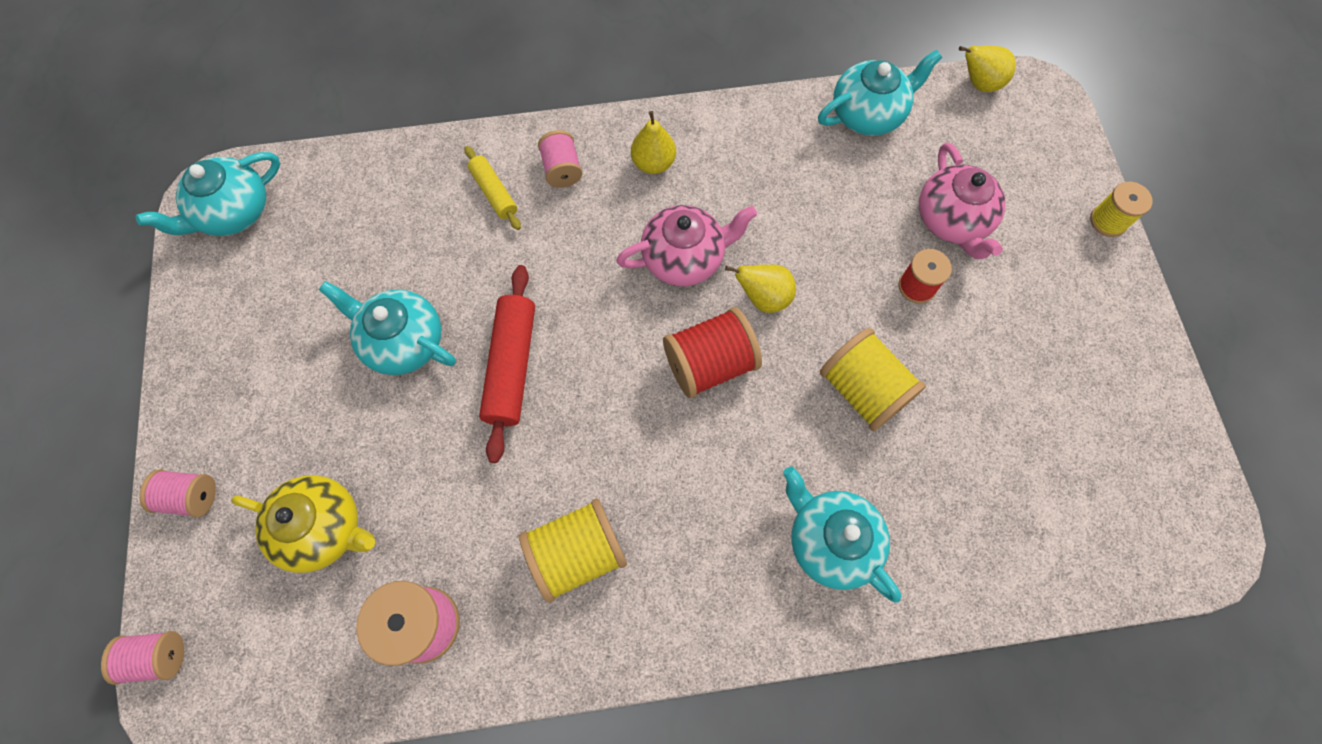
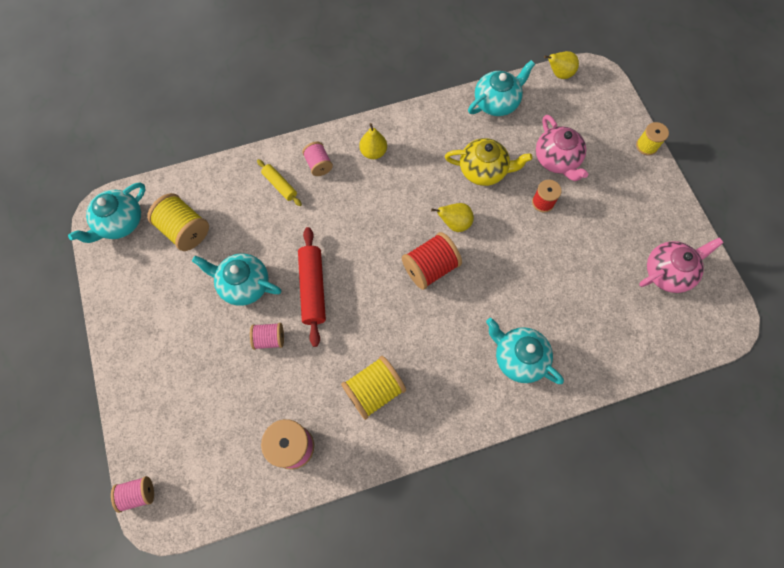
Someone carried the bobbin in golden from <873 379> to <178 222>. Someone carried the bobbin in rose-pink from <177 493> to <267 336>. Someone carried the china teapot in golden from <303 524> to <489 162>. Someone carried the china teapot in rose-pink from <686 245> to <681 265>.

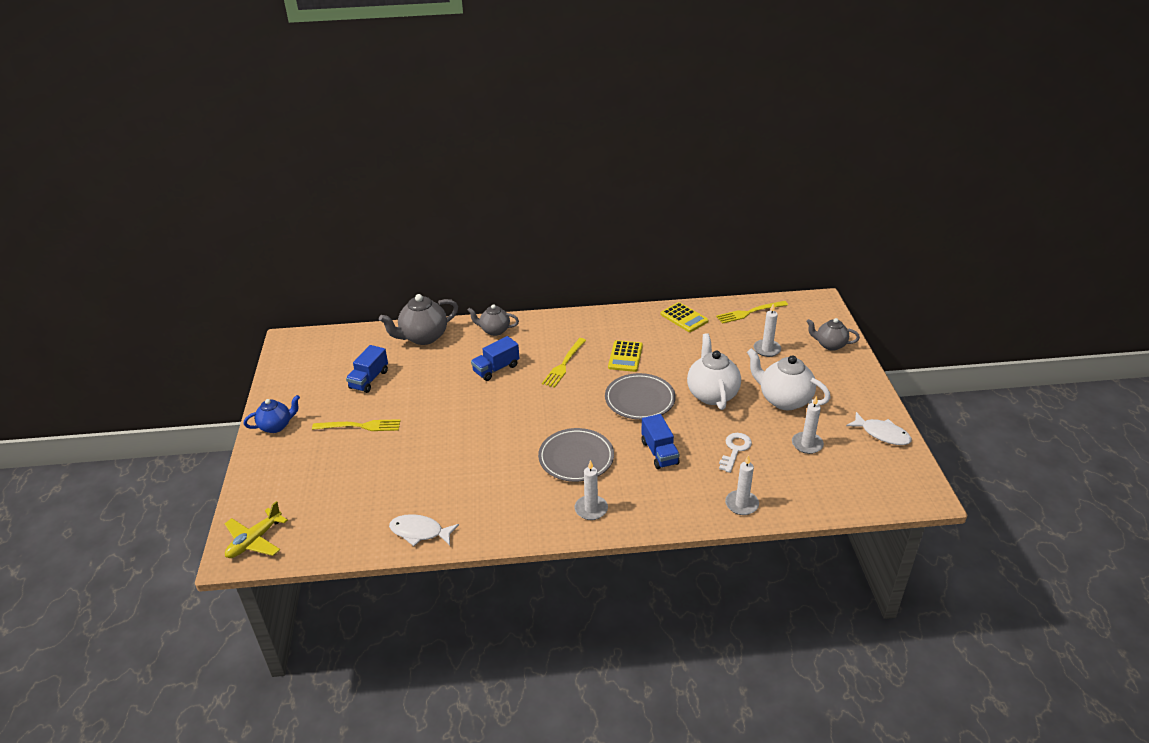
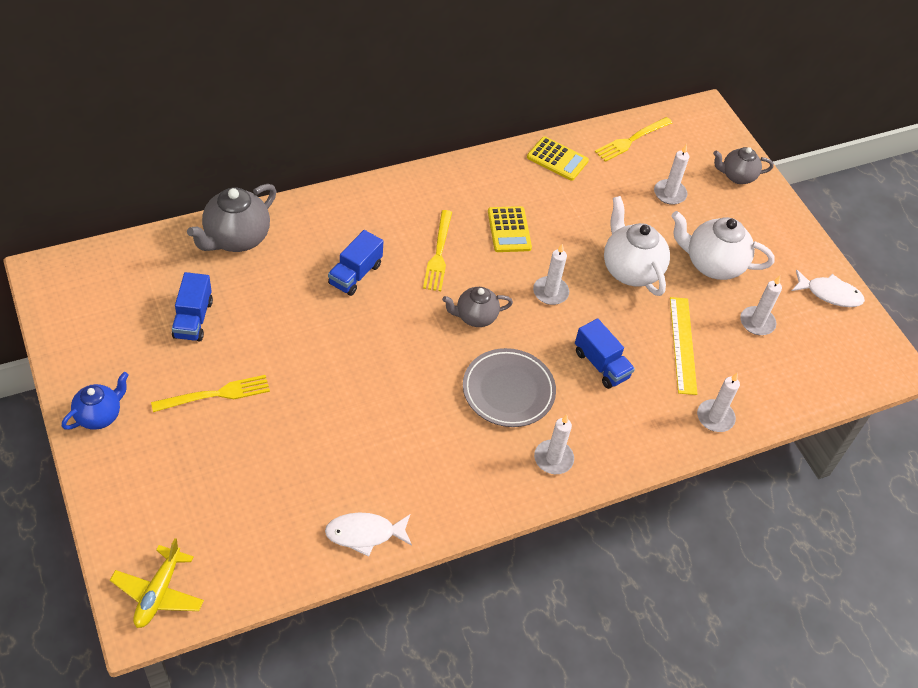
Someone carried the china teapot in gray from <493 320> to <477 307>. Someone swapped the dinner plate in gray at <640 396> for the candle in snow-white at <551 274>. Someone swapped the latchkey in snow-white at <735 453> for the straightedge in golden at <684 346>.

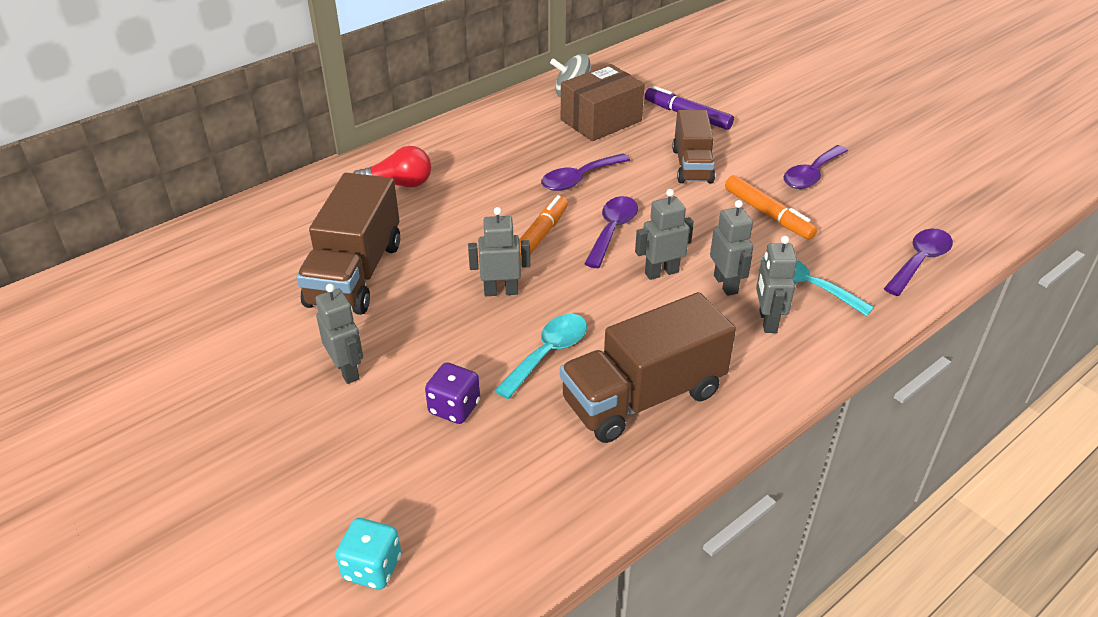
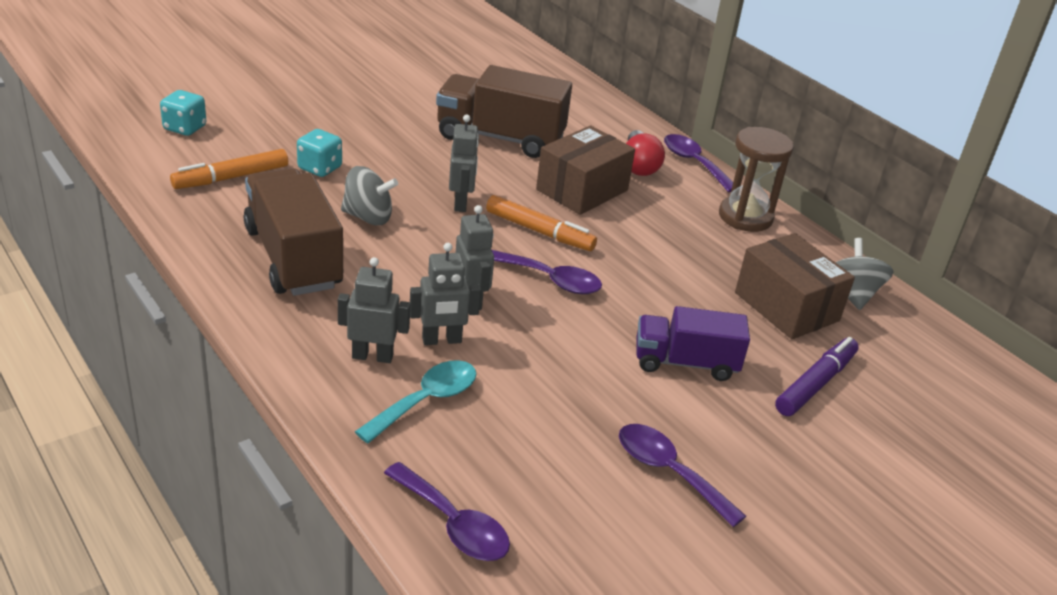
Someone carried the marker in orange from <771 207> to <229 169>. Someone repainted the dice in violet at <452 393>, which became the dice in teal at <319 153>. Someone swapped the spoon in teal at <540 356> for the toy top in gray at <369 195>. Someone put down the package in brown at <585 170>. Someone repainted the lorry in brown at <693 146>, which became the lorry in violet at <693 343>. Someone carried the spoon in violet from <585 172> to <698 163>. Someone put down the sandglass in brown at <756 179>. Someone took away the toy robot in gray at <339 334>.

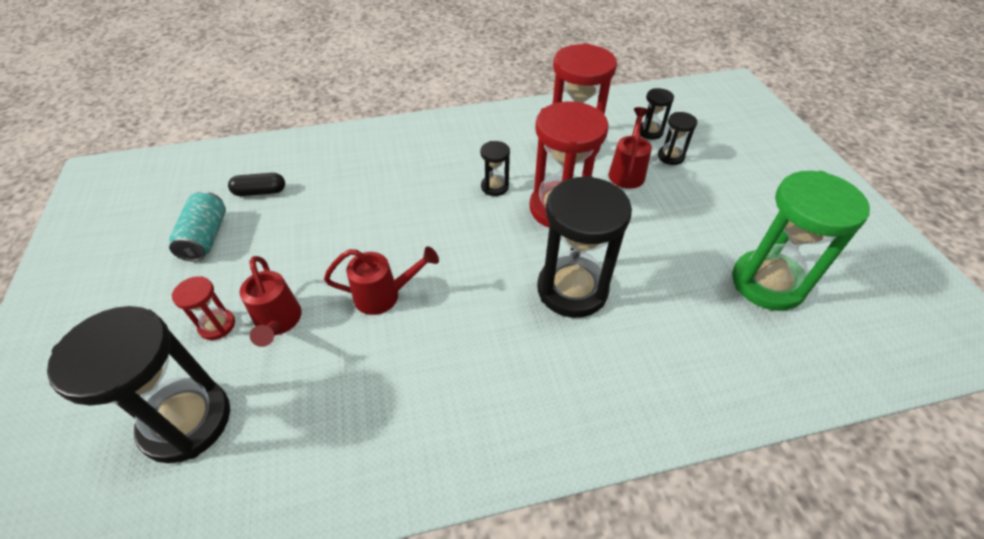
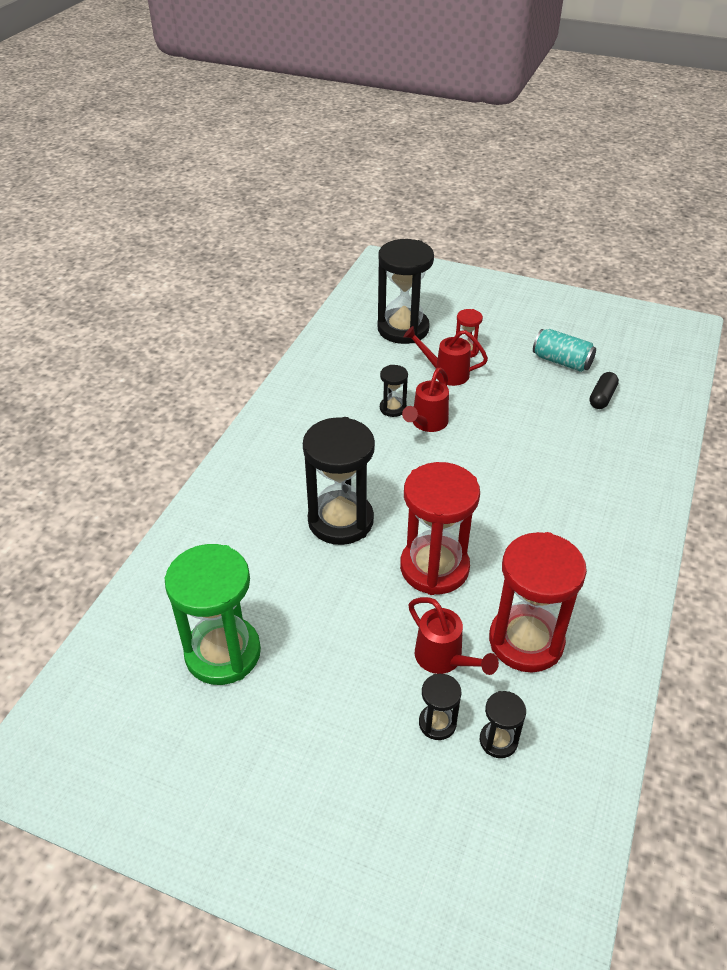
Someone carried the sandglass in ebony from <495 168> to <394 391>.

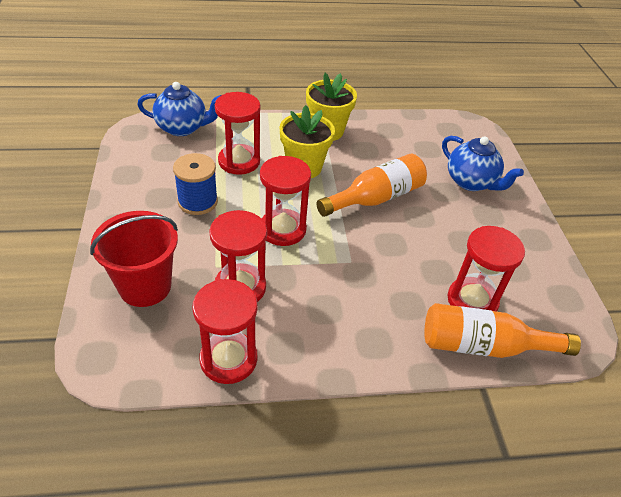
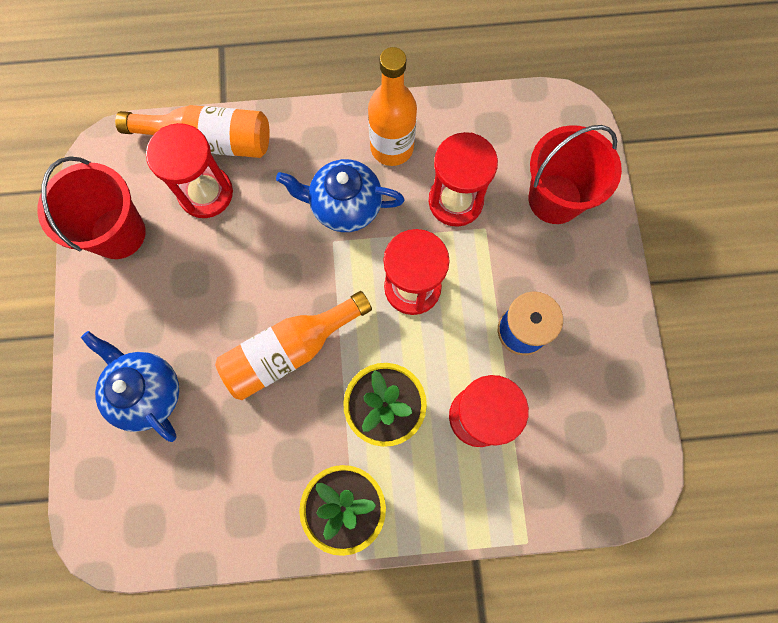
Someone put down the pail in scarlet at <91 207>. Someone carried the china teapot in blue from <179 109> to <340 195>. Someone put down the drink bottle in orange at <392 106>. Someone took away the sandglass in scarlet at <225 331>.

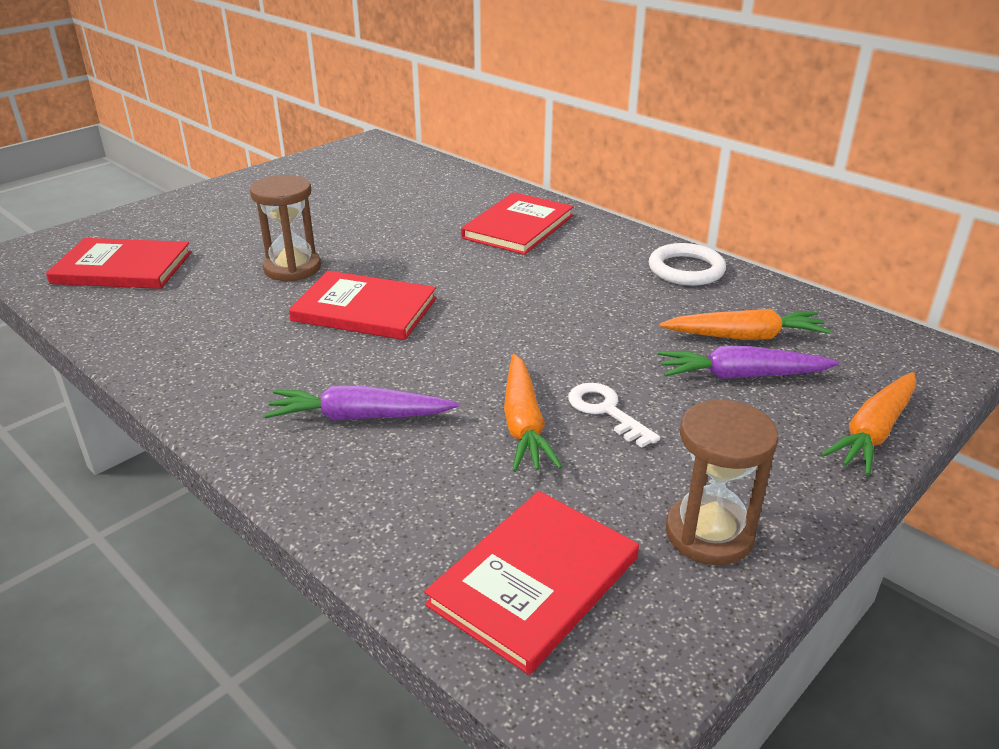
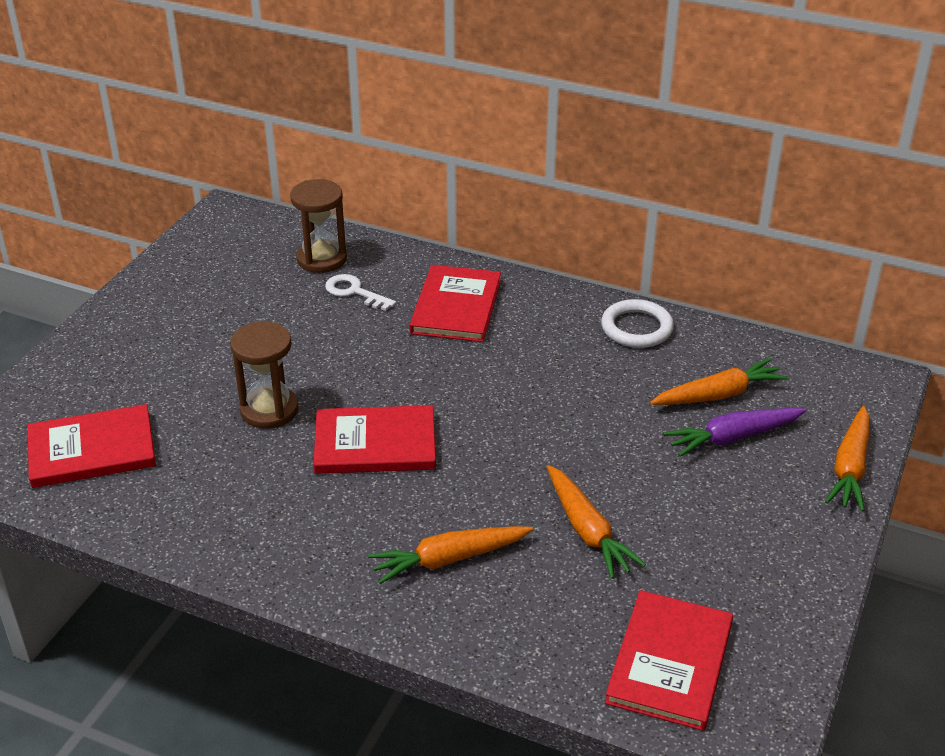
Someone carried the sandglass in brown from <722 482> to <318 226>. Someone carried the latchkey in snow-white from <614 415> to <360 292>. Someone repainted the carrot in violet at <361 403>, which became the carrot in orange at <450 555>.

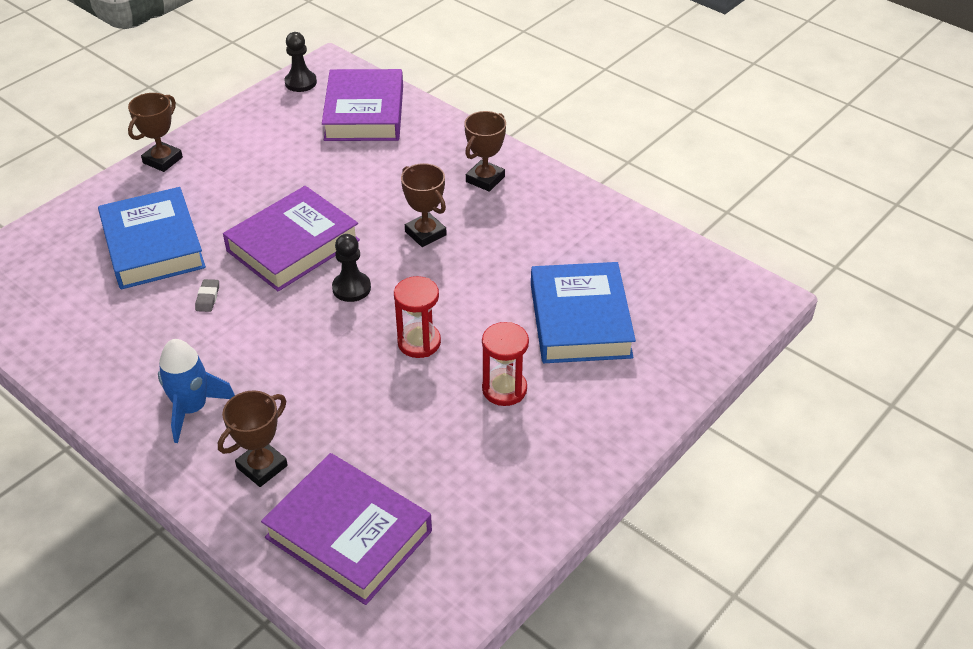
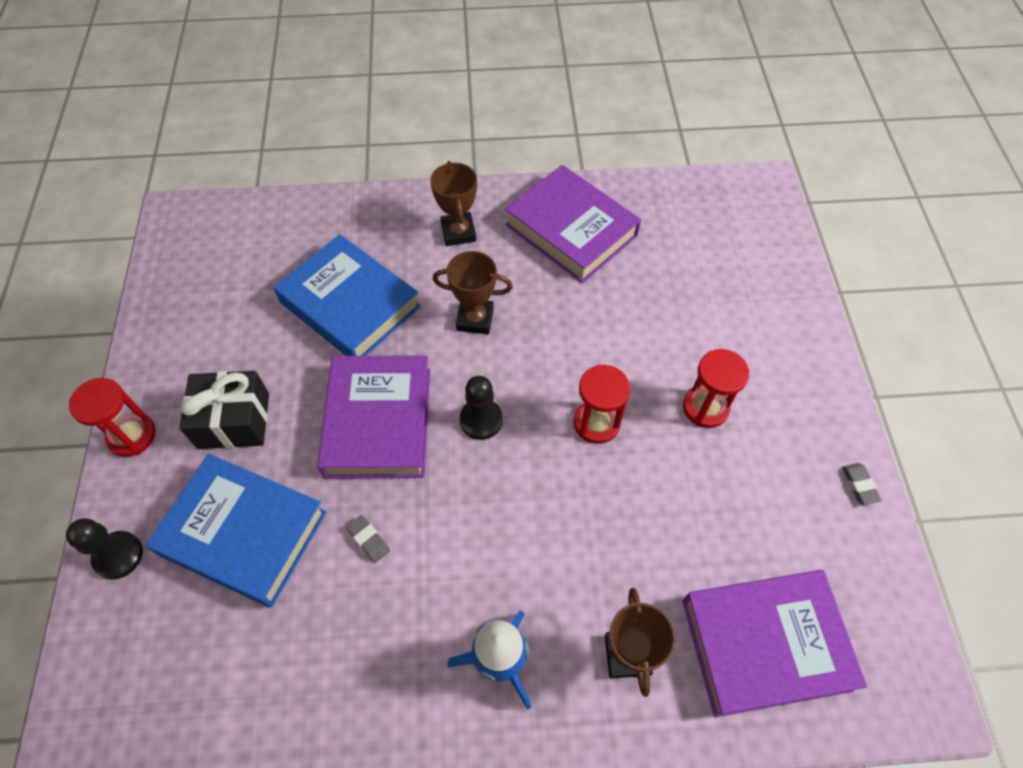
Someone carried the pawn in ebony from <301 62> to <104 548>. Someone swapped the prize cup in brown at <155 132> for the sandglass in scarlet at <112 417>. Someone put down the wrapped gift in ebony at <224 410>. Someone carried the hardcover in blue from <583 312> to <347 295>. Someone carried the hardcover in violet from <362 105> to <573 224>. Someone put down the gum eraser in gray at <861 484>.

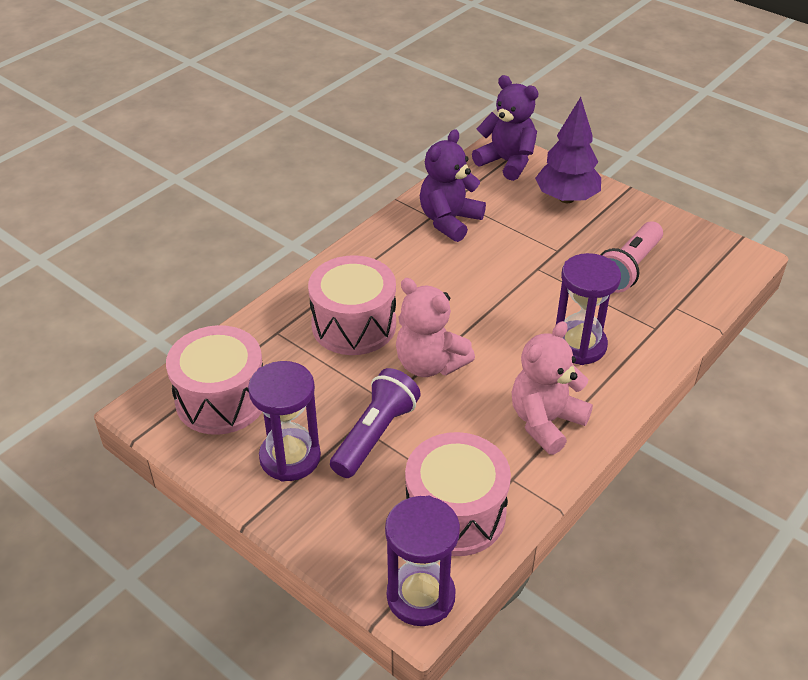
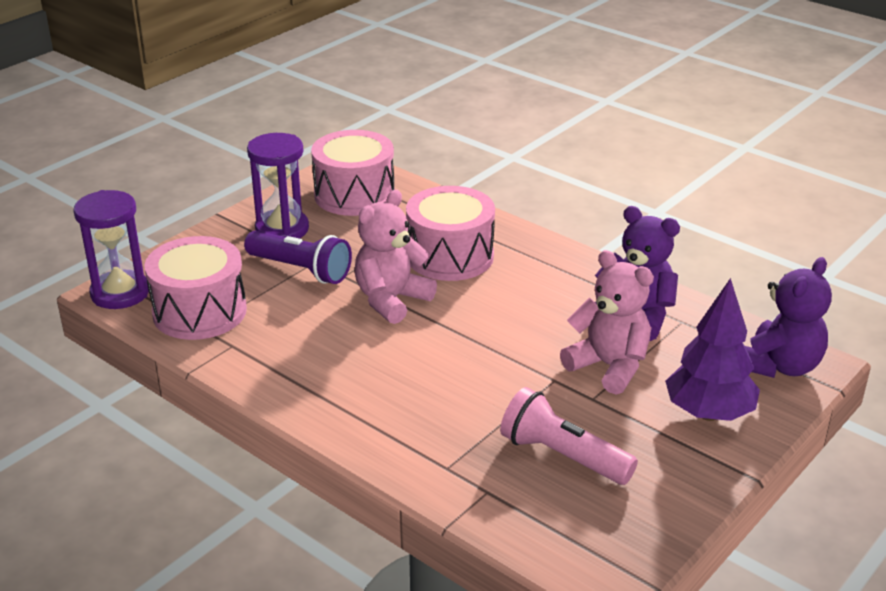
Someone carried the teddy bear in rose-pink from <552 388> to <607 322>. Someone took away the sandglass in violet at <588 309>.

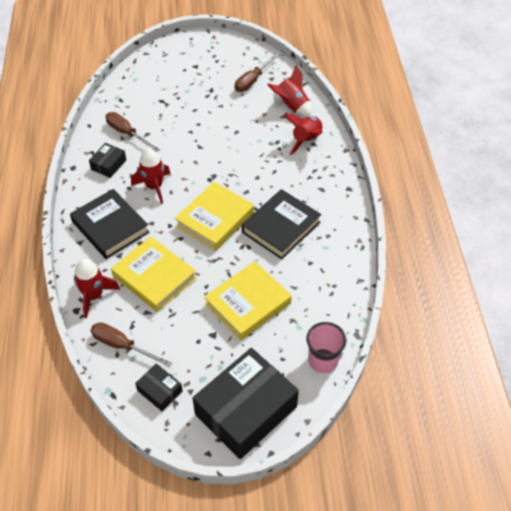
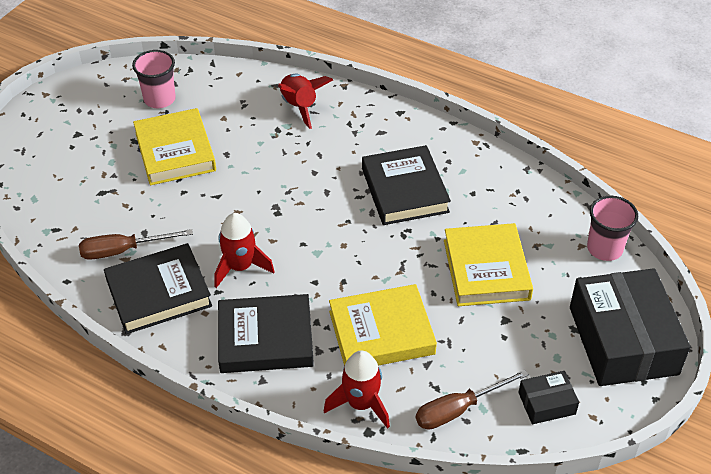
Someone swapped the package in ebony at <107 160> for the hardcover in ebony at <158 288>. Someone swapped the flat screwdriver in brown at <257 72> for the tumbler in rose-pink at <154 79>. Someone carried the hardcover in golden from <214 216> to <174 146>. Someone took away the toy rocket in scarlet at <289 91>.

